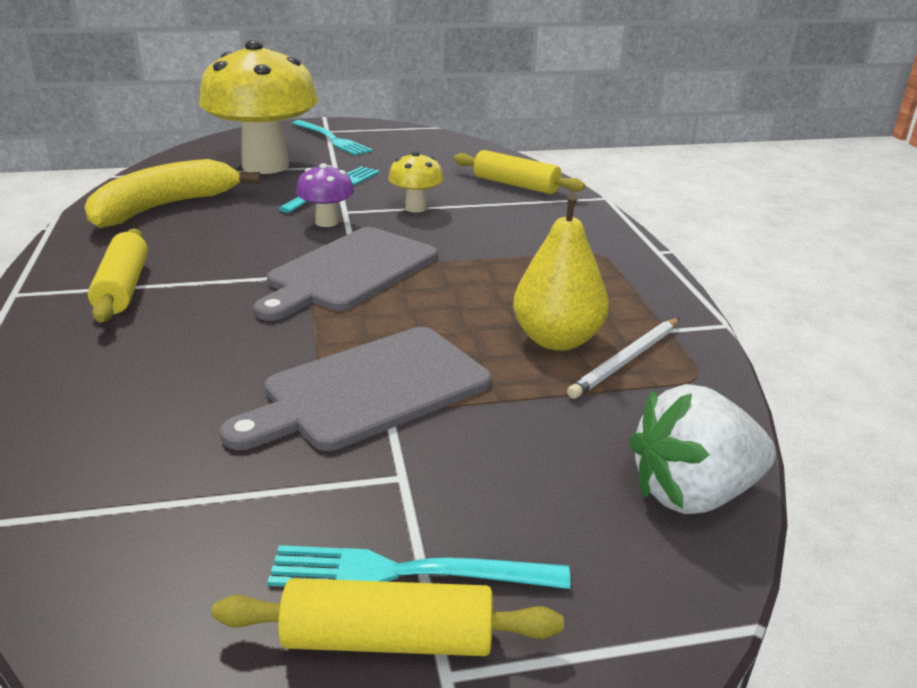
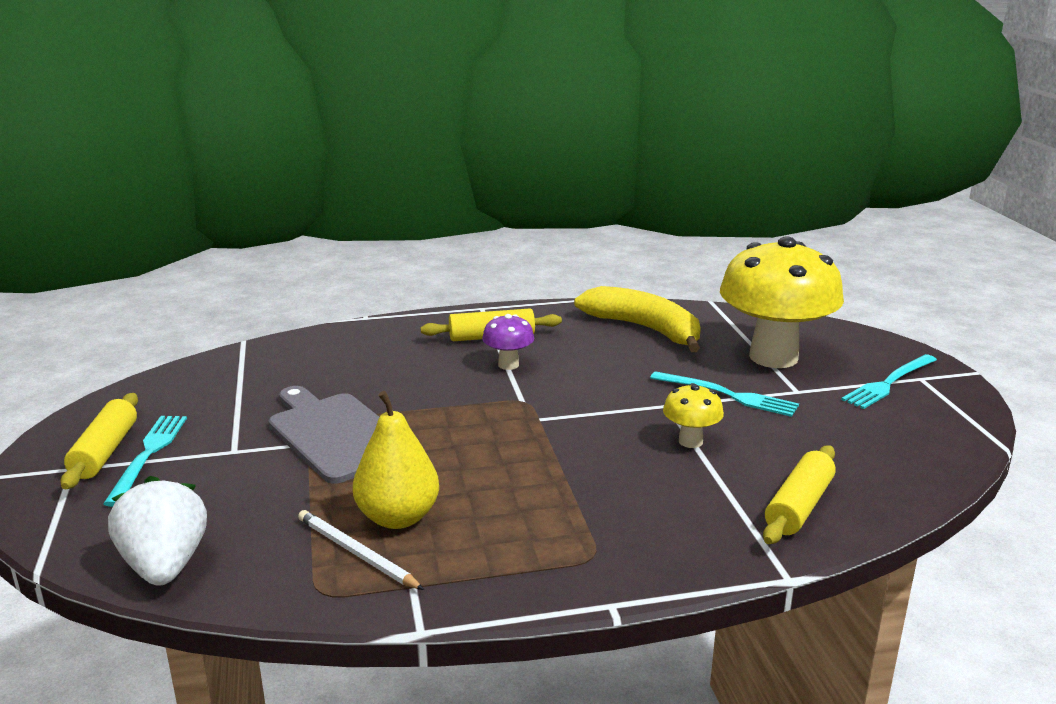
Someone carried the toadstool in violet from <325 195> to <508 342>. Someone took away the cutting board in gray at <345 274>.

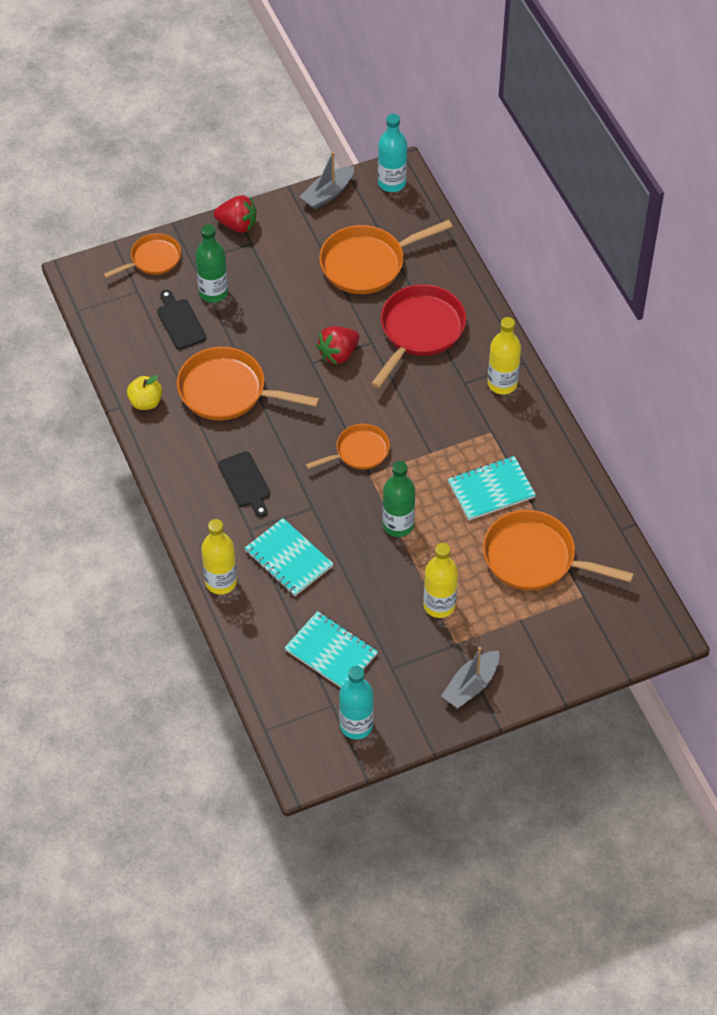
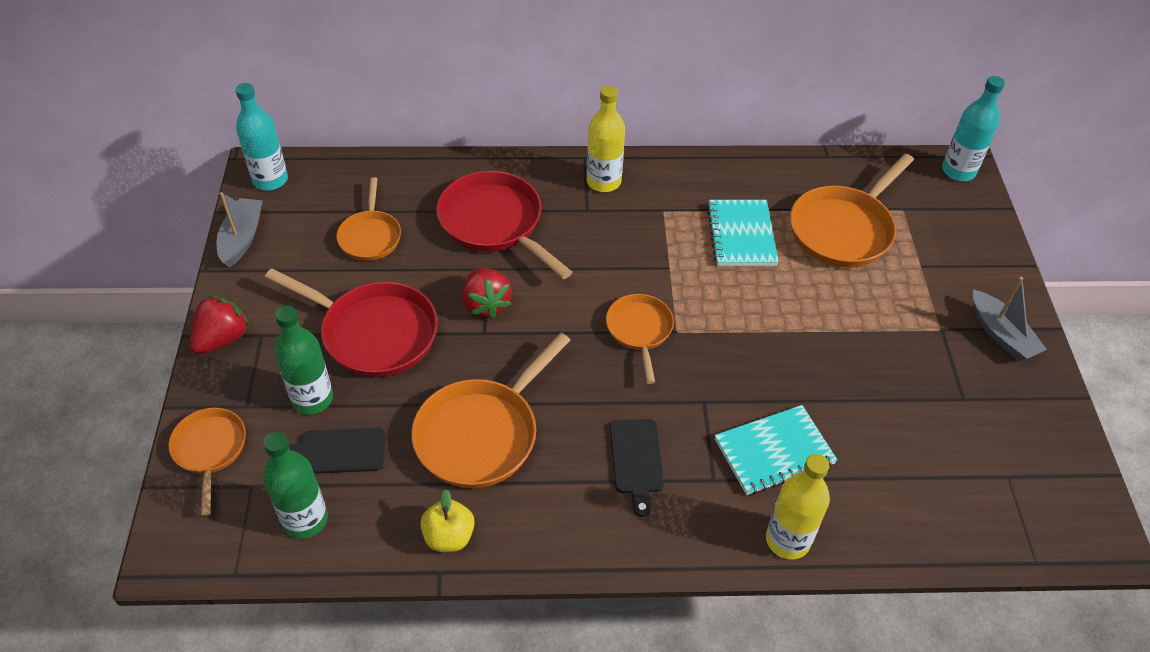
Someone rotated the toy boat in gray at <326 180> by 150 degrees counterclockwise. Someone carried the drink bottle in emerald from <398 499> to <295 485>. Someone put down the frying pan in scarlet at <351 322>. Someone scaled the frying pan in orange at <385 257> by 0.60. Someone rotated the cutting board in ebony at <244 484> by 90 degrees clockwise. Someone carried the drink bottle in teal from <356 703> to <973 128>. Someone took away the exercise book in teal at <331 649>. Someone took away the drink bottle in golden at <441 580>.

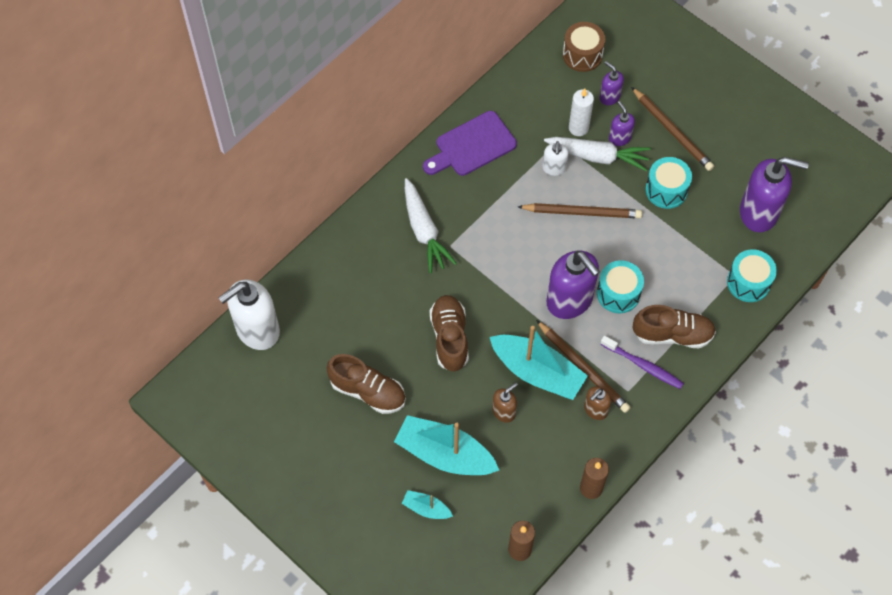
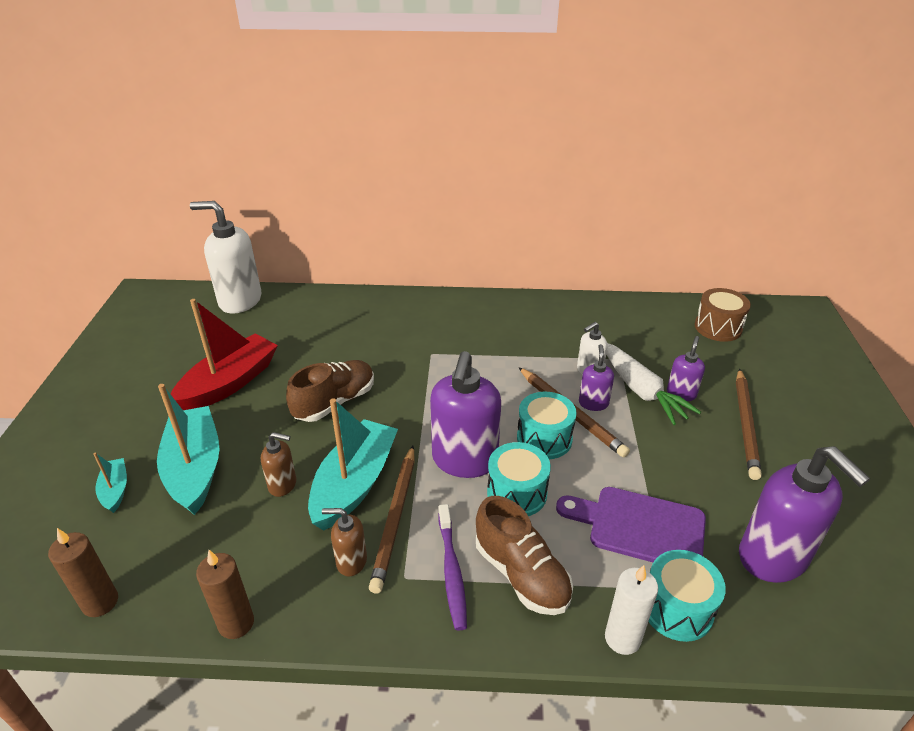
Someone swapped the lace-up shoe in brown at <366 384> for the toy boat in scarlet at <224 354>. Someone rotated the toy boat in teal at <539 363> by 150 degrees counterclockwise. Someone carried the snare drum in teal from <669 183> to <547 425>. Someone carried the cutting board in violet from <470 143> to <631 524>. Someone carried the pump bottle in violet from <612 83> to <596 377>. Someone carried the candle in snow-white from <581 112> to <631 610>. Someone took away the carrot in snow-white at <431 225>.

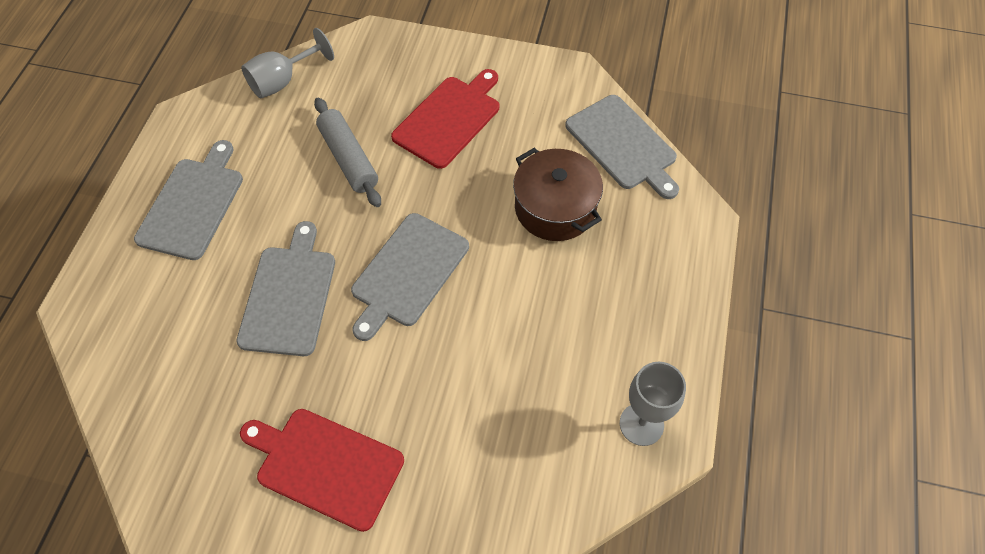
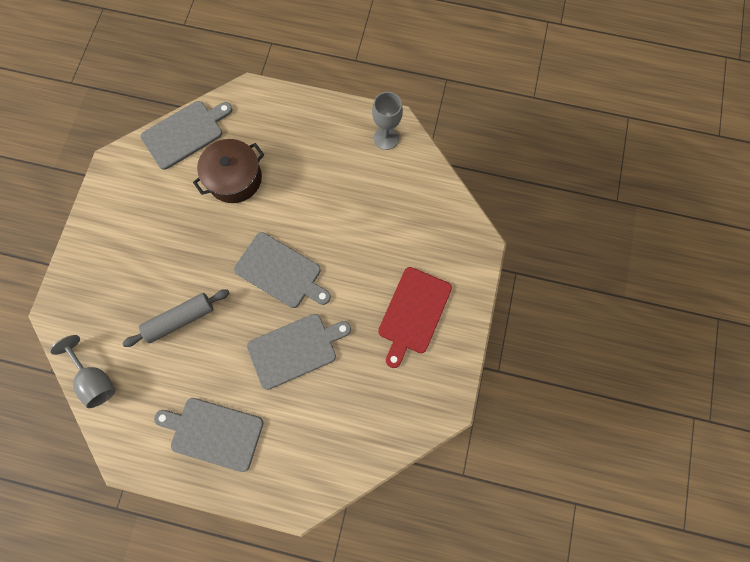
Someone rotated the cutting board in gray at <285 288> by 150 degrees clockwise. Someone took away the cutting board in scarlet at <445 119>.

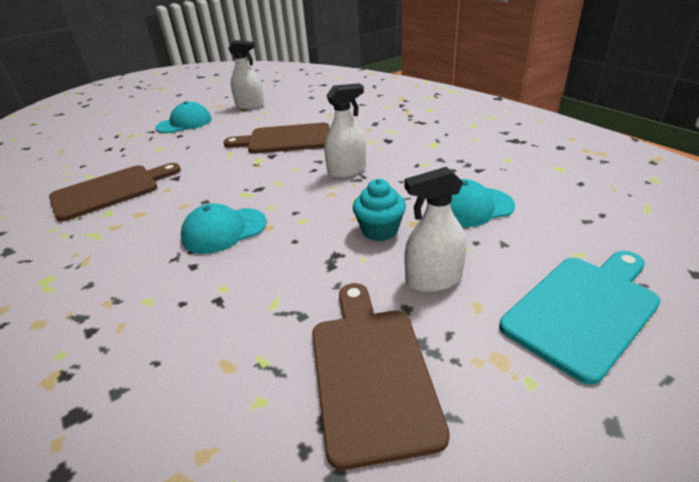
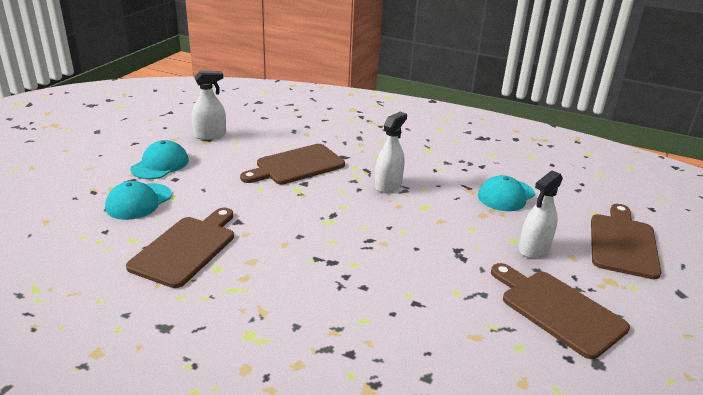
Someone carried the cap in teal from <224 228> to <138 200>. Someone repainted the cutting board in teal at <580 318>, which became the cutting board in brown at <626 241>. Someone took away the fairy cake in teal at <379 210>.

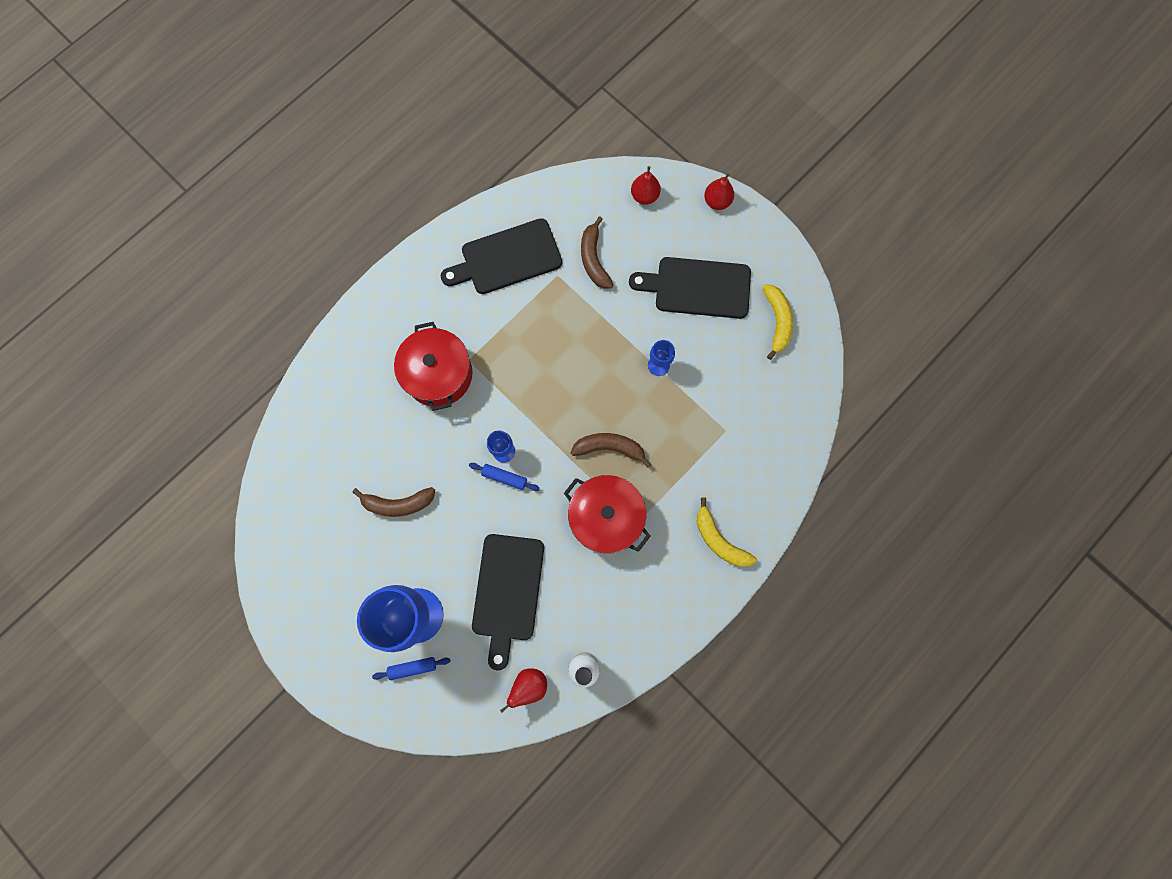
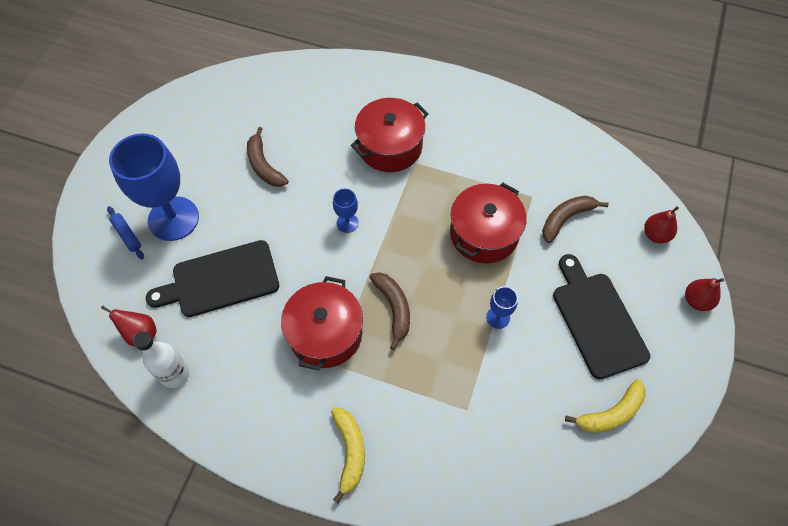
Someone rotated the toy banana in golden at <727 532> by 150 degrees clockwise. Someone put down the pot in scarlet at <488 223>. Someone took away the cutting board in ebony at <501 256>. Someone took away the pastry roller in blue at <504 477>.

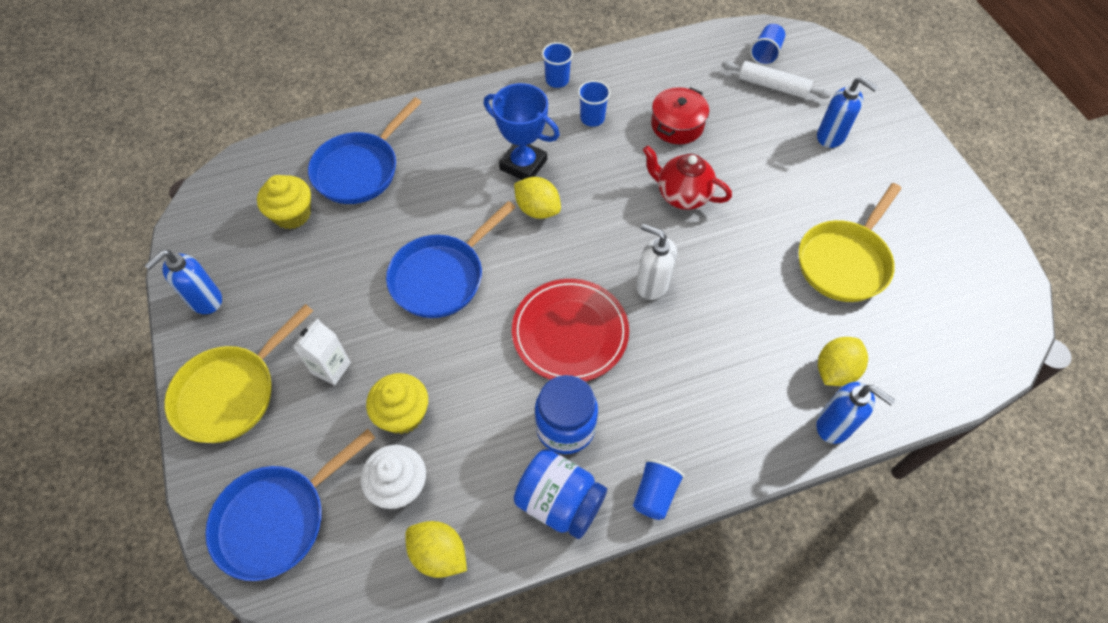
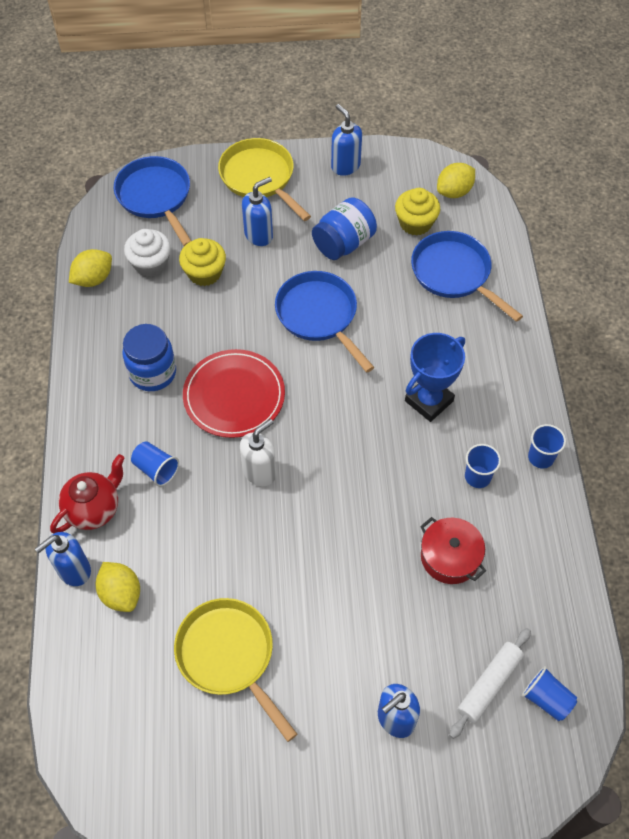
Someone carried the china teapot in scarlet from <687 178> to <87 494>. Someone carried the tumbler in blue from <659 489> to <155 464>. Someone swapped the milk carton in snow-white at <322 352> for the pump bottle in blue at <257 211>. Someone carried the preserve jar in blue from <560 494> to <344 228>. Someone carried the toy lemon in golden from <537 198> to <456 180>.

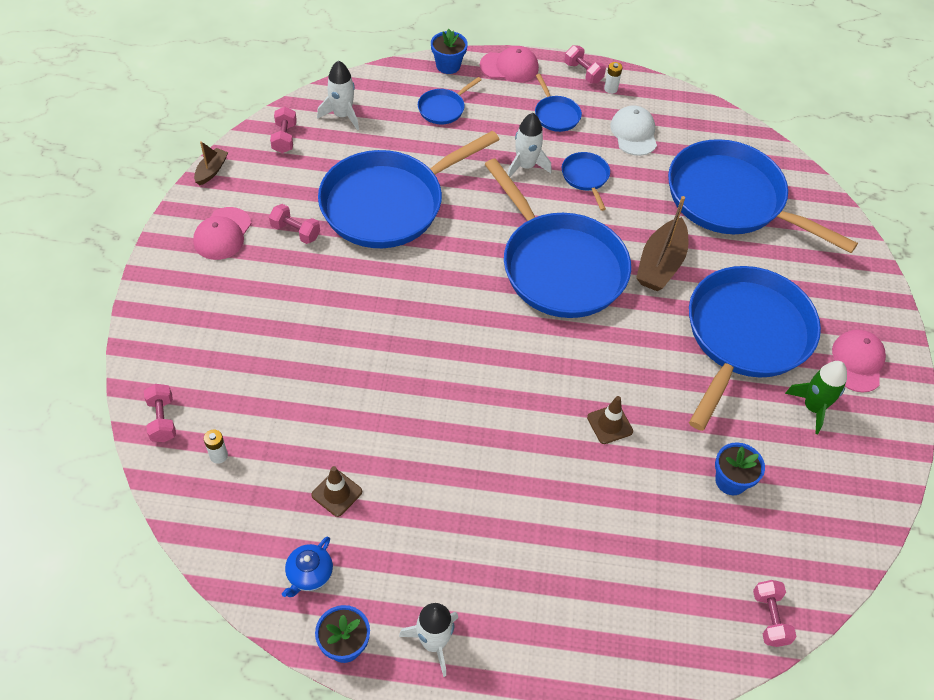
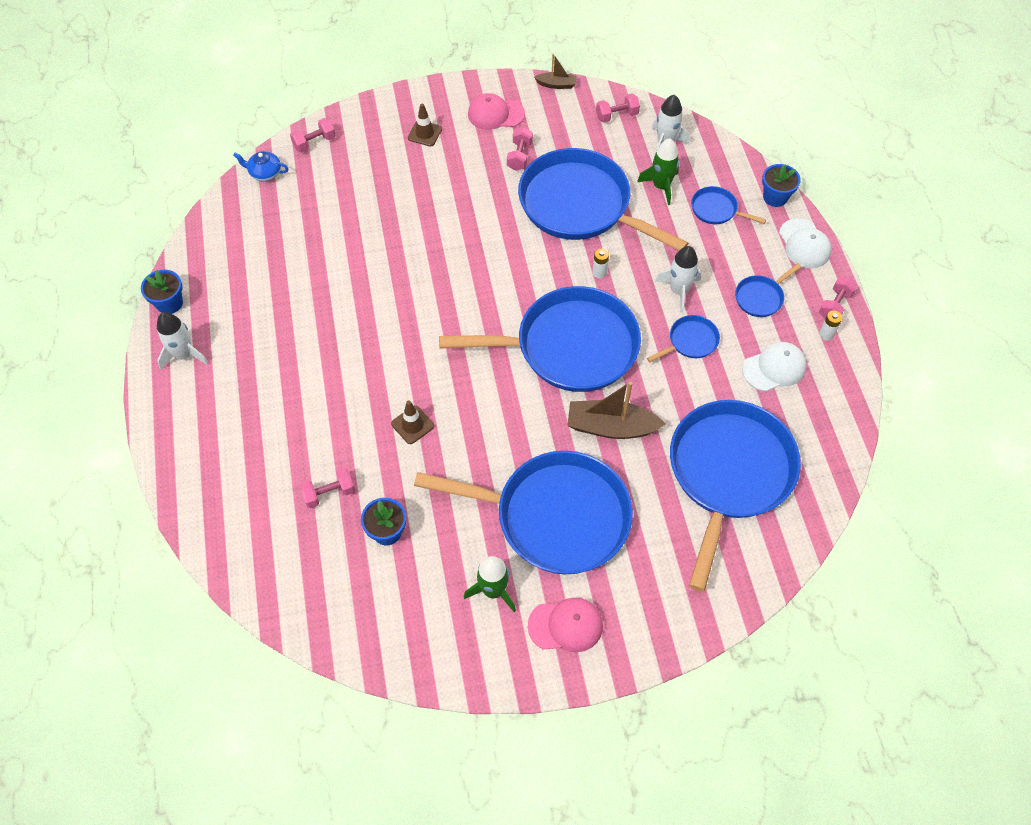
Someone carried the china teapot in blue from <307 566> to <260 166>. Someone carried the hand weight in rose-pink from <775 613> to <327 488>. Someone carried the road cone in brown from <336 491> to <425 125>. Someone rotated the frying pan in blue at <557 238> by 135 degrees counterclockwise. Someone carried the AA battery in snow-white from <216 447> to <600 263>. Someone put down the toy rocket in emerald at <658 172>. Someone repainted the cap in rose-pink at <509 64>, which became the cap in snow-white at <805 243>.

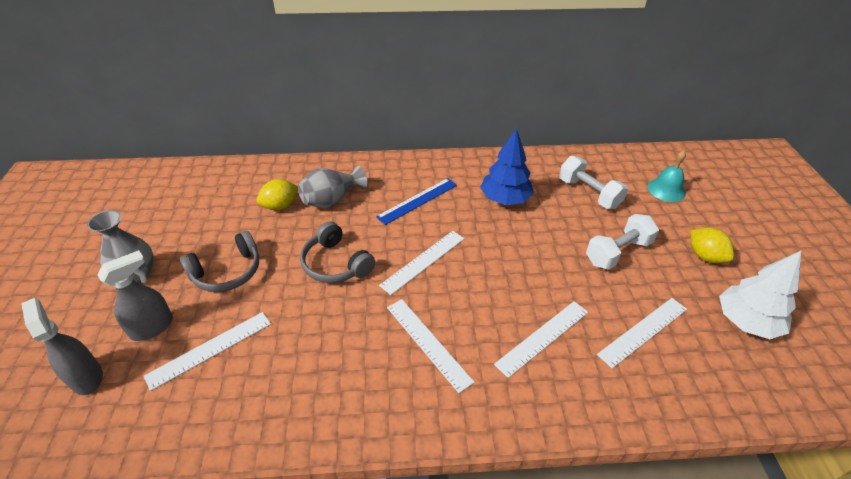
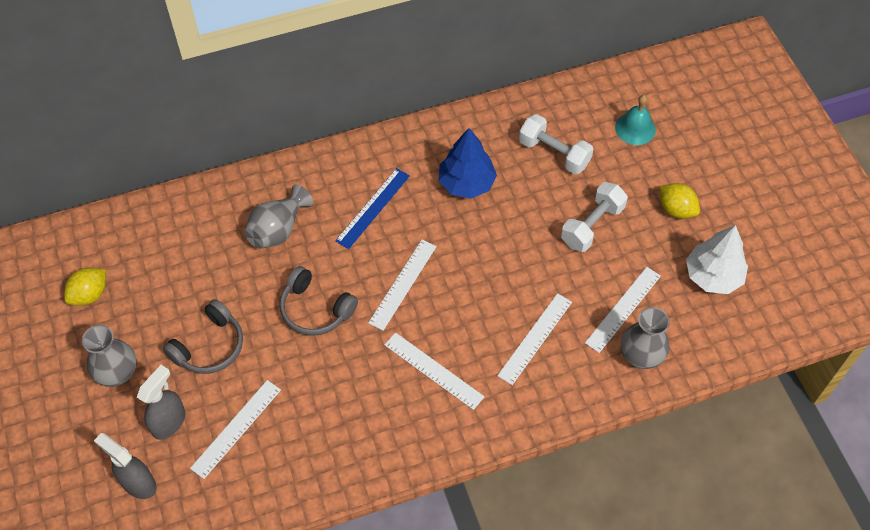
Someone carried the toy lemon in golden from <277 194> to <85 287>. Someone put down the flower vase in gray at <645 338>.

